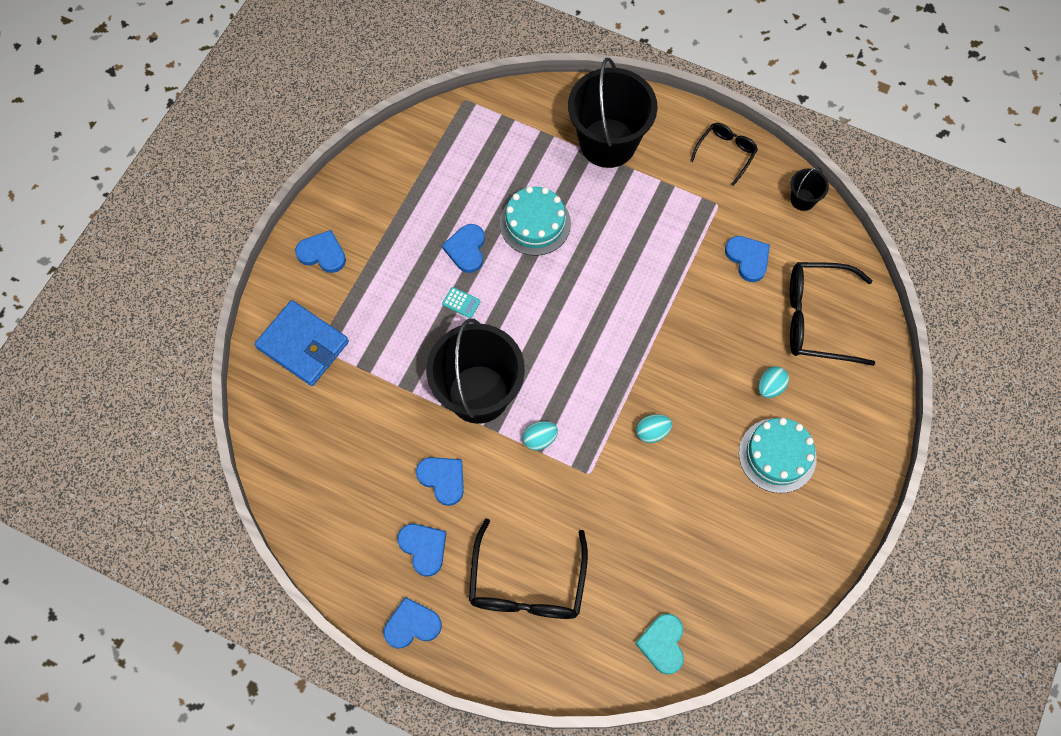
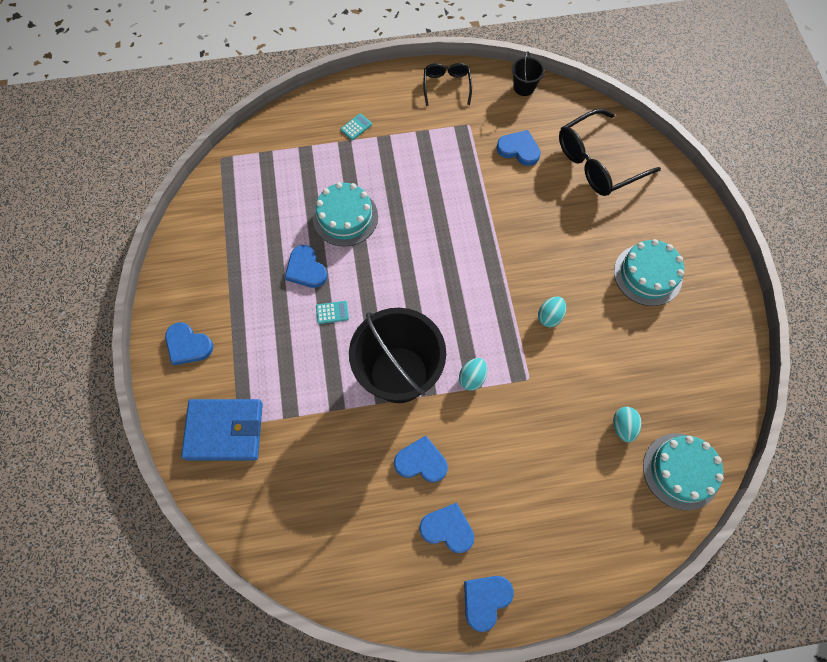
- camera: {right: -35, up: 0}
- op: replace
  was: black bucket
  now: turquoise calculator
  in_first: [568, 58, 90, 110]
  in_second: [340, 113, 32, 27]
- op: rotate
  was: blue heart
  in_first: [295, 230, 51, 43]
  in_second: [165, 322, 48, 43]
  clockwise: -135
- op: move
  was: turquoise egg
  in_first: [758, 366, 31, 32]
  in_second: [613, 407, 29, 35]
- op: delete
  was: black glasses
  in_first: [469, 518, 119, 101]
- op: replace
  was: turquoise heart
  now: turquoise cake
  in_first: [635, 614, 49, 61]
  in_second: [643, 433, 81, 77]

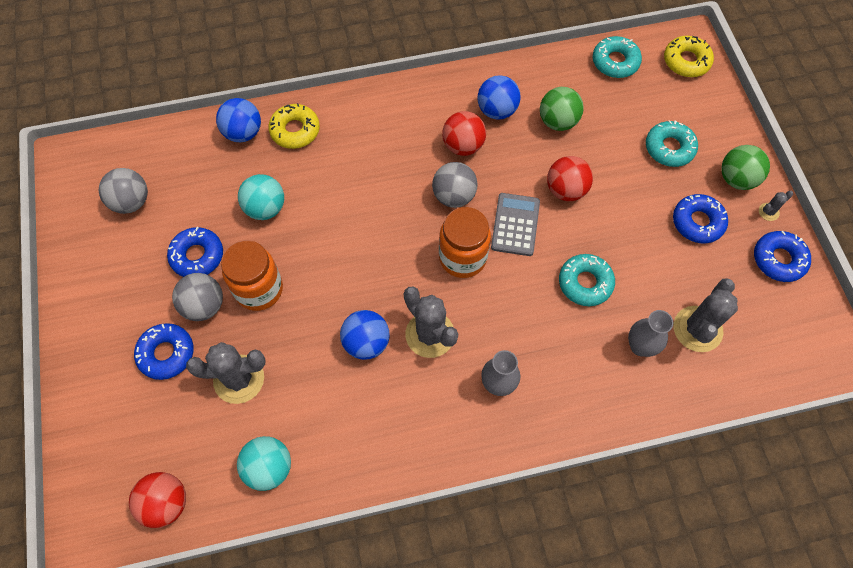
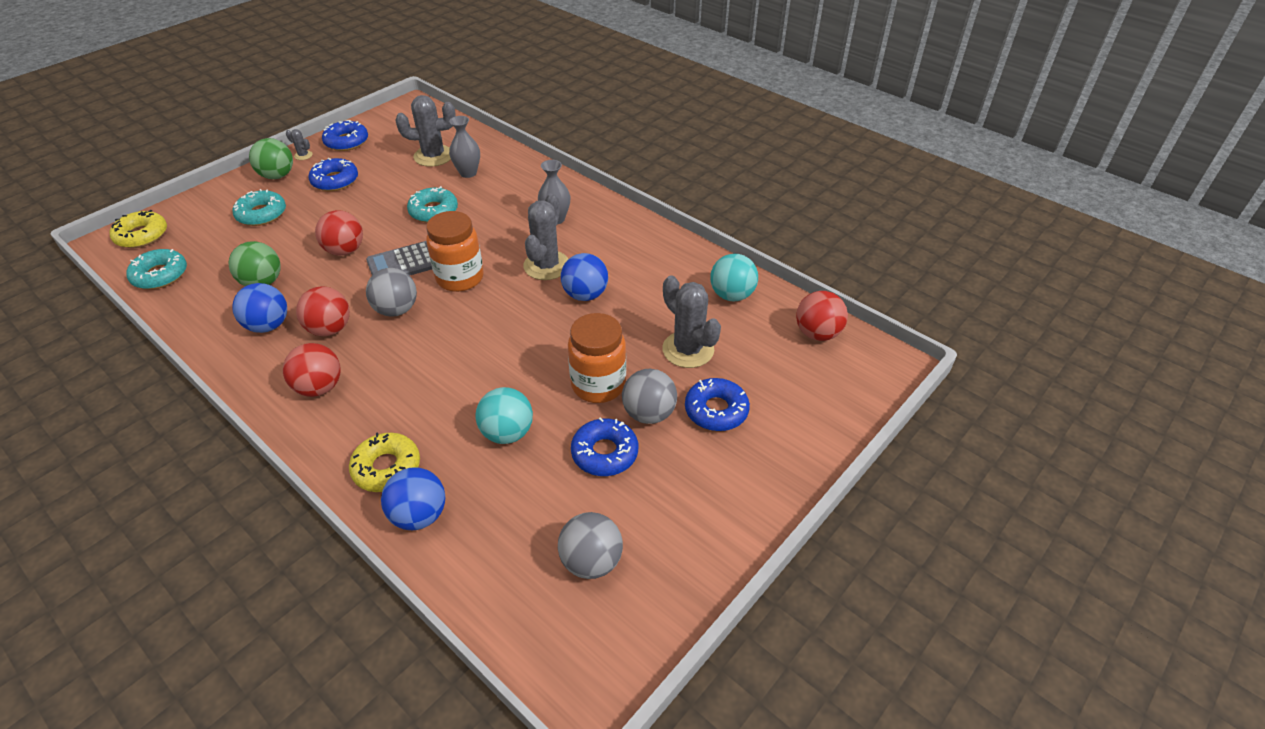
- camera: {right: -125, up: -20}
- op: insert
  now: red ball
  in_second: [283, 343, 58, 54]

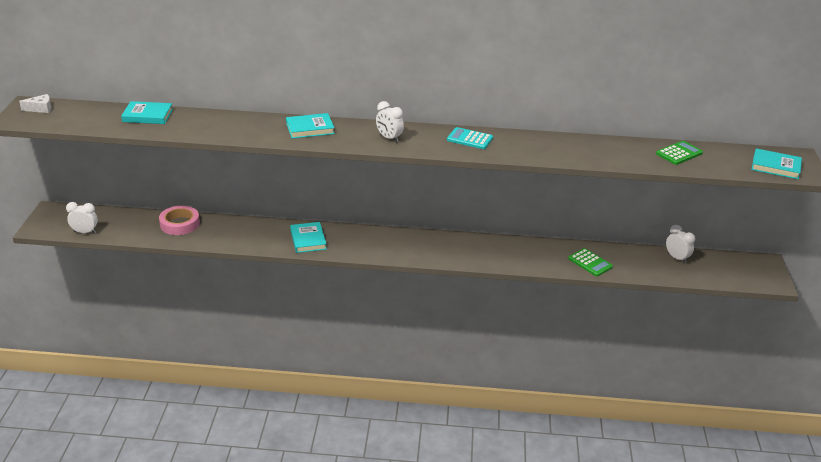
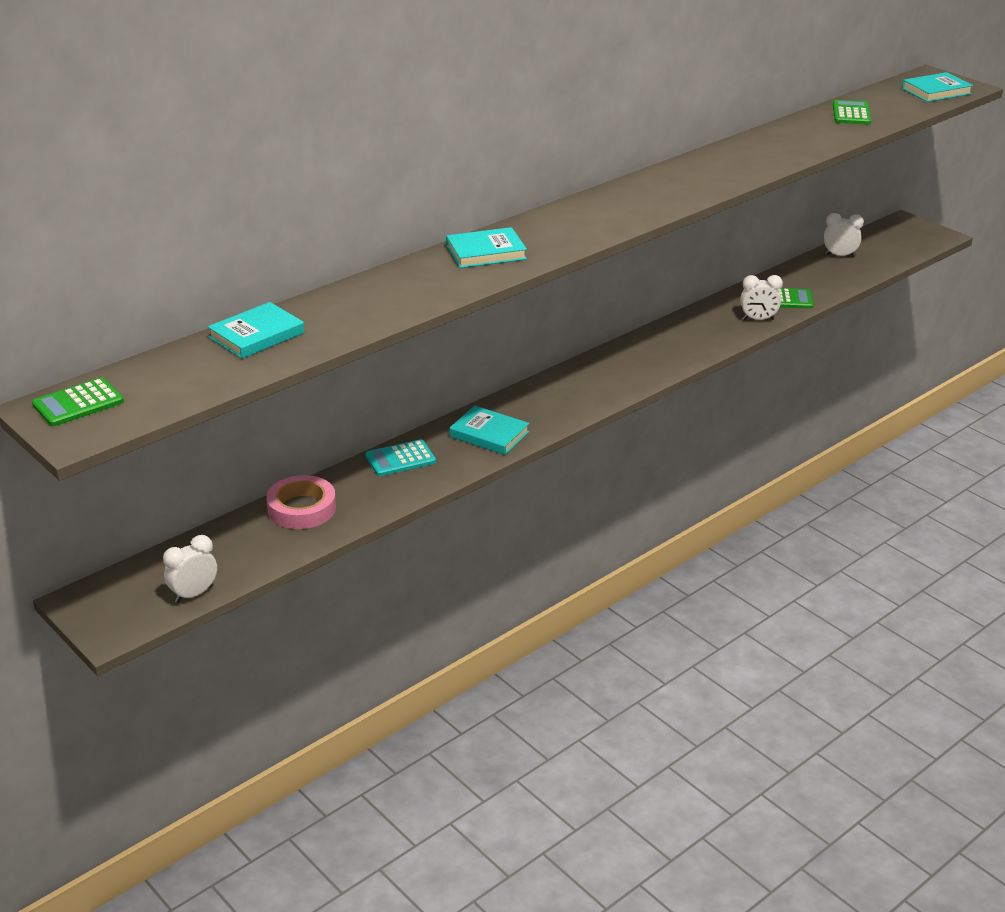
- camera: {right: -45, up: 0}
- op: replace
  was: white cheese
  now: green calculator
  in_first: [19, 94, 32, 19]
  in_second: [32, 378, 92, 48]
- op: move
  was: white clock
  in_first: [376, 101, 28, 42]
  in_second: [740, 275, 43, 45]
- op: rotate
  was: turquoise book
  in_first: [286, 113, 49, 26]
  in_second: [446, 227, 81, 41]
  clockwise: 45
- op: move
  was: turquoise calculator
  in_first: [447, 127, 46, 22]
  in_second: [365, 439, 71, 37]

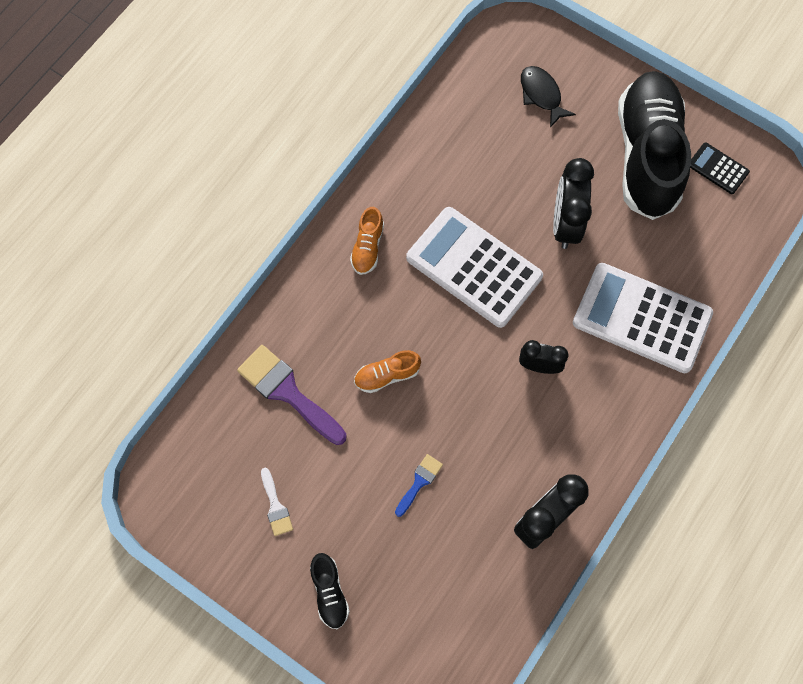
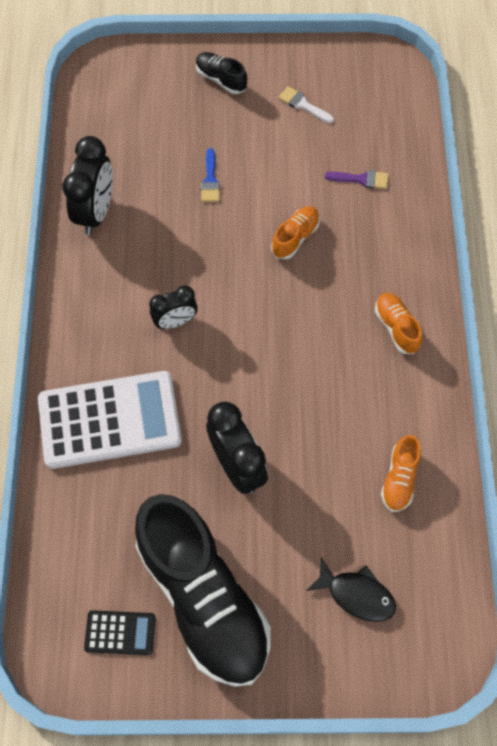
- camera: {right: 145, up: -5}
- op: delete
  was: white calculator
  in_first: [406, 207, 137, 121]
- op: resize
  was: purple brush
  in_first: [237, 345, 109, 100]
  in_second: [325, 170, 63, 19]
  ratio: 0.51
- op: insert
  now: orange shoe
  in_second: [381, 435, 40, 77]

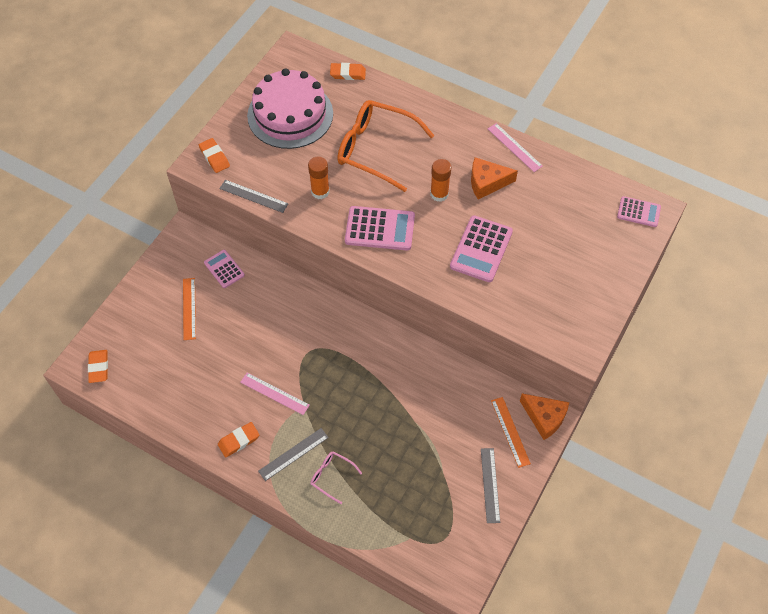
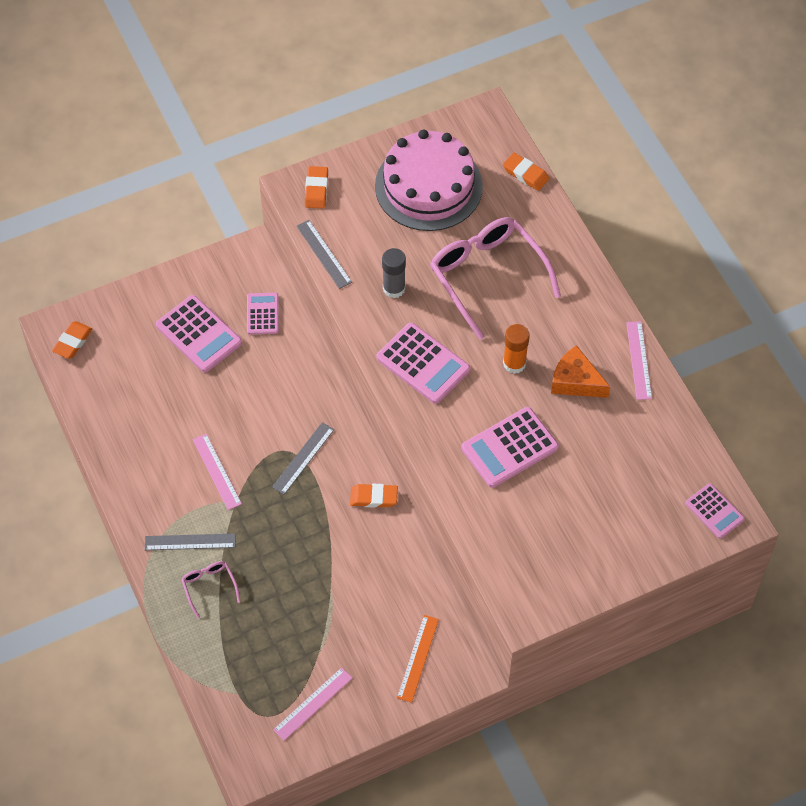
- camera: {right: 35, up: 0}
- op: recolor
  was: orange glasses
  now: pink glasses
  in_first: [337, 100, 98, 92]
  in_second: [430, 217, 131, 123]
- op: recolor
  was: orange glue stick
  now: grey glue stick
  in_first: [308, 157, 22, 42]
  in_second: [382, 248, 24, 50]
- op: replace
  was: orange ruler
  now: pink calculator
  in_first: [183, 278, 13, 62]
  in_second: [156, 295, 86, 77]
- op: delete
  was: orange cheese
  in_first: [520, 393, 49, 47]
- op: move
  was: orange eraser
  in_first: [218, 422, 41, 35]
  in_second: [350, 484, 48, 24]
- op: move
  was: grey ruler
  in_first: [481, 448, 19, 75]
  in_second: [272, 422, 62, 73]
- op: insert
  now: pink ruler
  in_second: [273, 667, 79, 74]

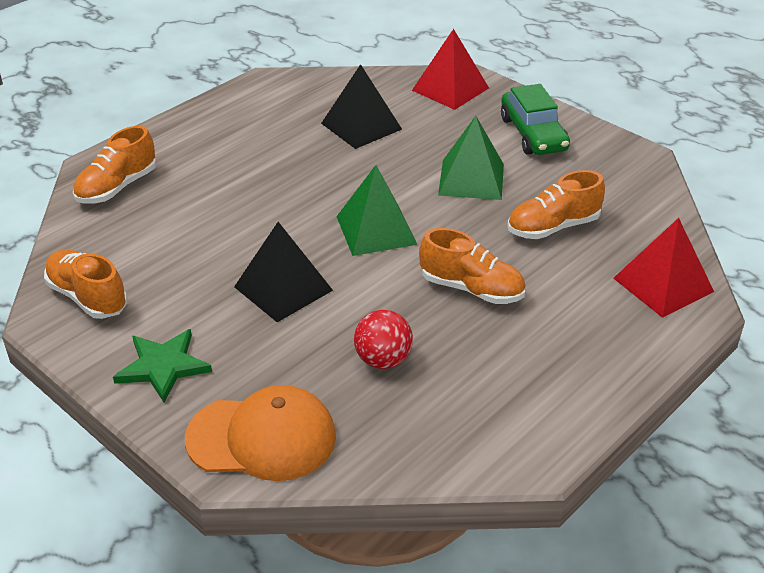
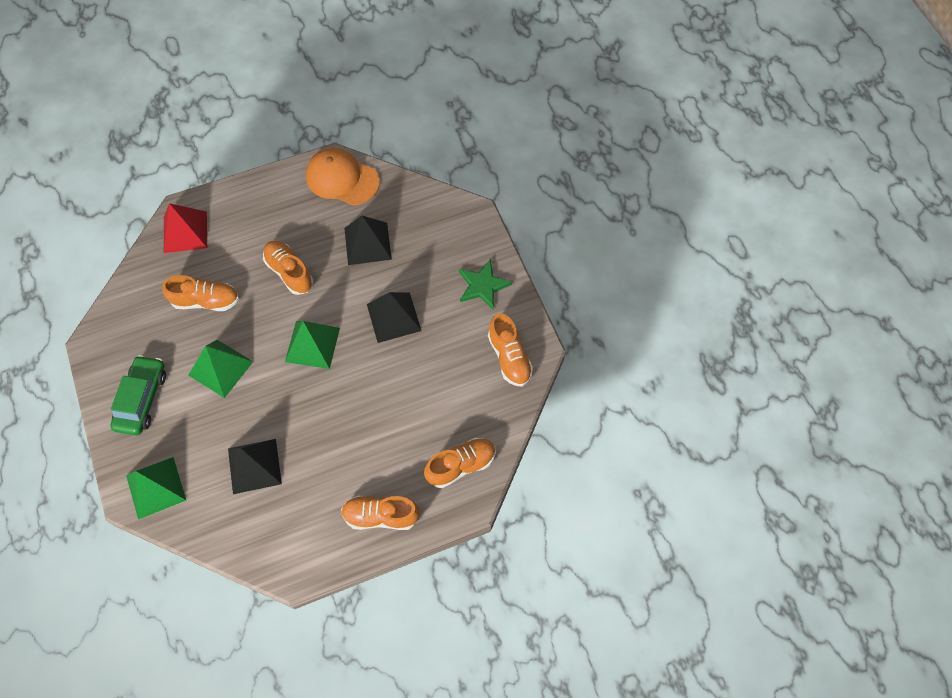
- camera: {right: -155, up: 25}
- op: recolor
  was: red pyramid
  now: green pyramid
  in_first: [412, 29, 77, 81]
  in_second: [126, 457, 60, 63]
- op: replace
  was: red ball
  now: black pyramid
  in_first: [354, 310, 59, 59]
  in_second: [344, 216, 48, 49]
- op: move
  was: orange cap
  in_first: [185, 385, 151, 96]
  in_second: [306, 148, 74, 58]
- op: insert
  now: orange shoe
  in_second: [341, 496, 79, 34]

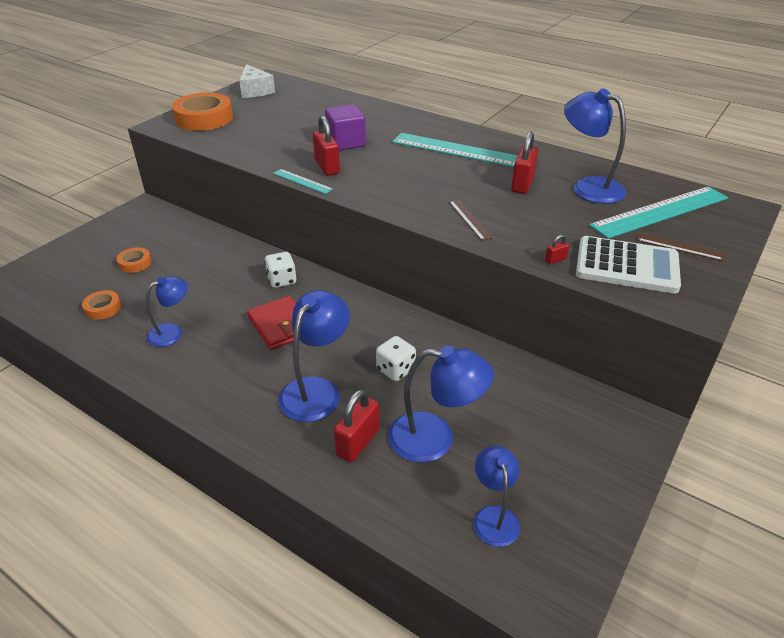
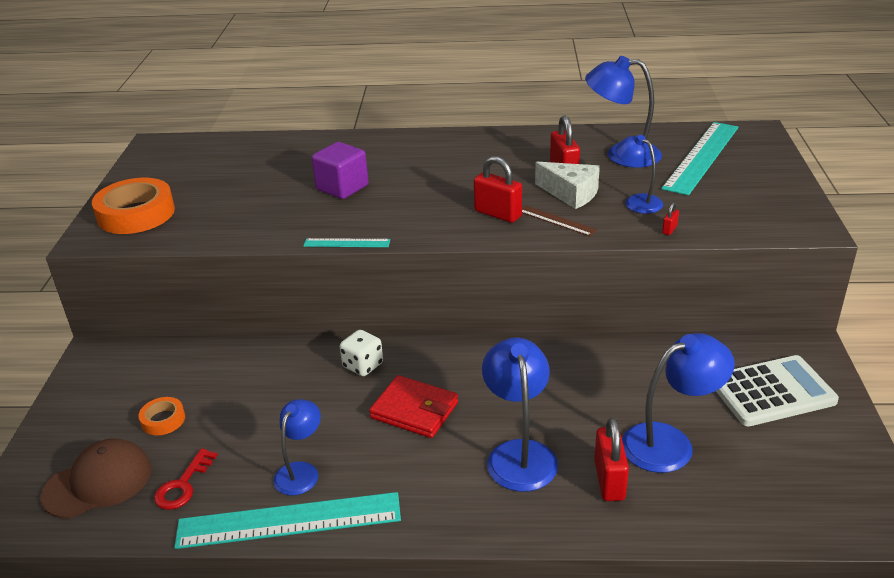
- camera: {right: -30, up: -5}
- op: move
  was: white cheese
  in_first: [239, 64, 36, 34]
  in_second: [535, 162, 65, 47]
- op: move
  was: red padlock
  in_first: [313, 116, 27, 60]
  in_second: [474, 156, 48, 67]
- op: move
  was: turquoise ruler
  in_first: [392, 133, 126, 34]
  in_second: [174, 492, 227, 57]
- op: delete
  was: brown ruler
  in_first: [637, 234, 87, 27]
- op: move
  was: white calculator
  in_first: [576, 236, 105, 57]
  in_second: [716, 355, 123, 71]
- op: replace
  was: orange tape
  now: red key
  in_first: [82, 290, 39, 30]
  in_second: [154, 448, 63, 62]
- op: delete
  was: white dice
  in_first: [376, 336, 40, 45]
- op: move
  was: blue lamp
  in_first: [473, 446, 47, 101]
  in_second: [616, 135, 47, 79]
- op: insert
  now: brown cap
  in_second: [40, 438, 112, 80]

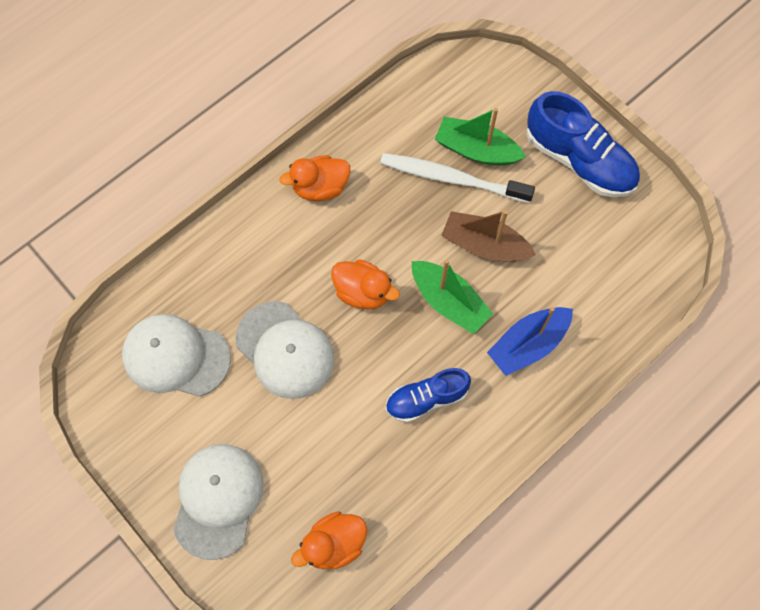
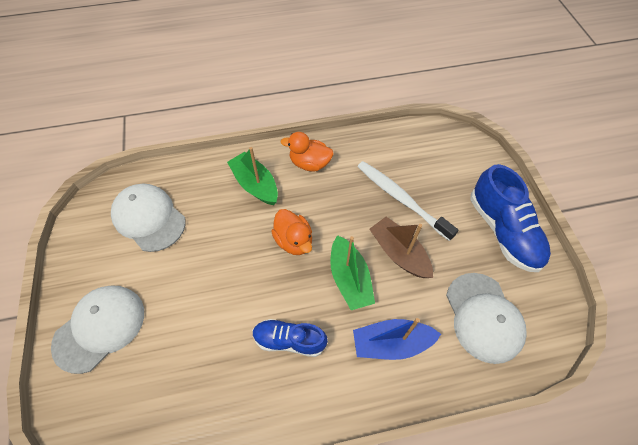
- camera: {right: 30, up: -10}
- op: move
  was: green boat
  in_first: [435, 108, 91, 57]
  in_second: [227, 147, 51, 58]
- op: move
  was: white cap
  in_first: [236, 301, 98, 98]
  in_second: [446, 273, 81, 91]
- op: delete
  was: orange duck
  in_first: [291, 511, 76, 58]

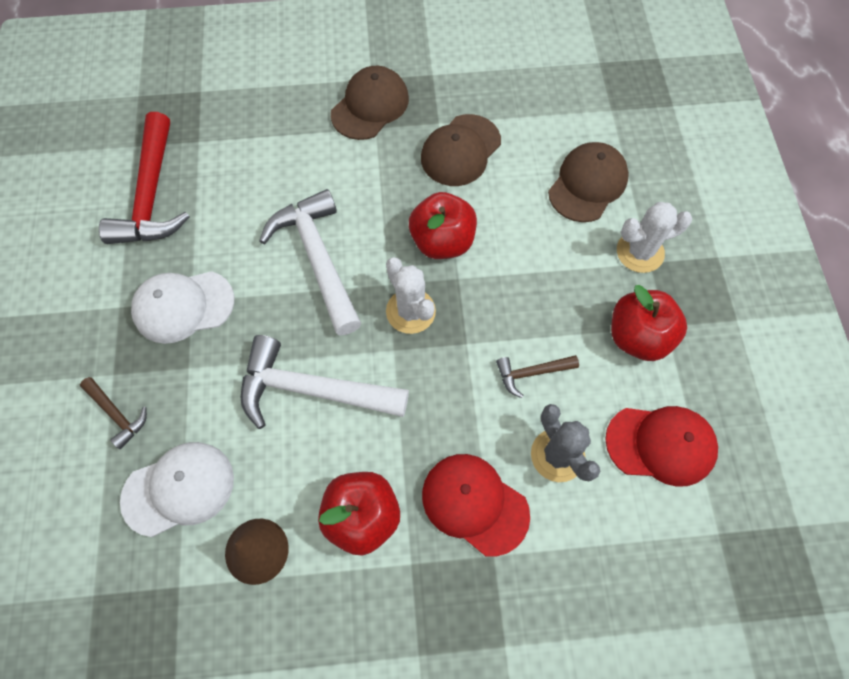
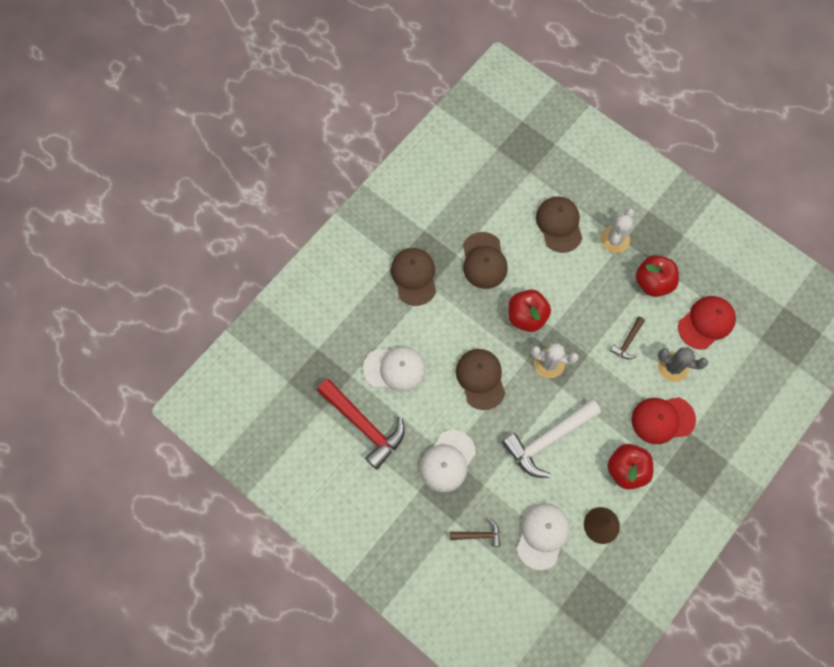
- camera: {right: -45, up: 5}
- op: replace
  was: white hammer
  now: brown cap
  in_first: [259, 189, 102, 146]
  in_second: [456, 349, 49, 61]
- op: insert
  now: white cap
  in_second: [363, 347, 63, 45]

